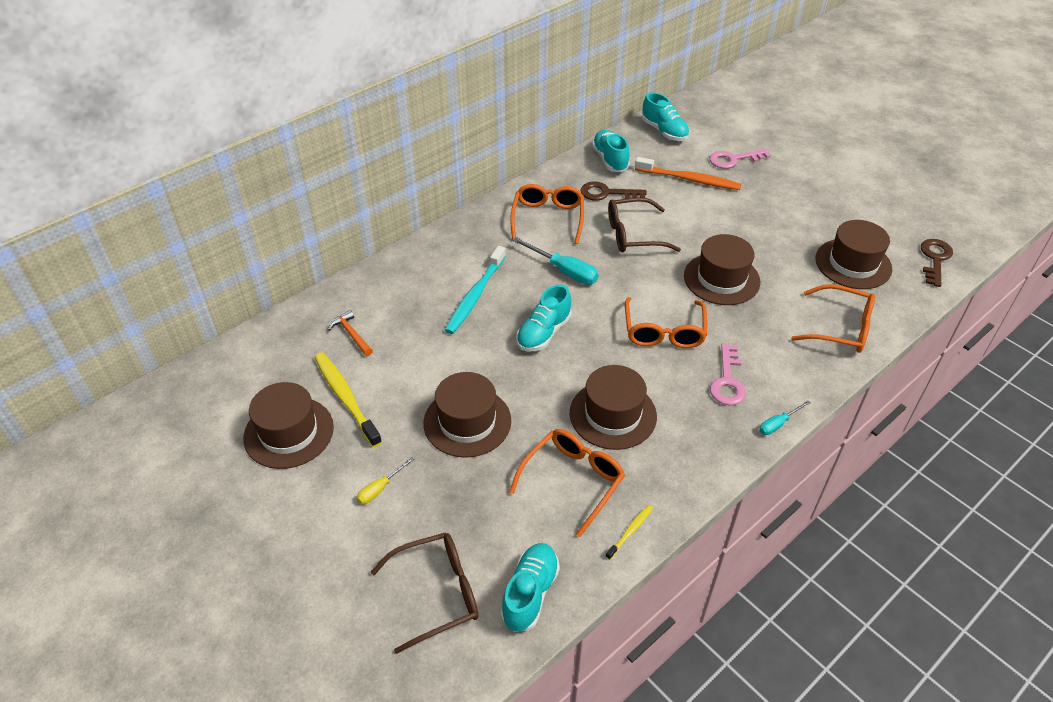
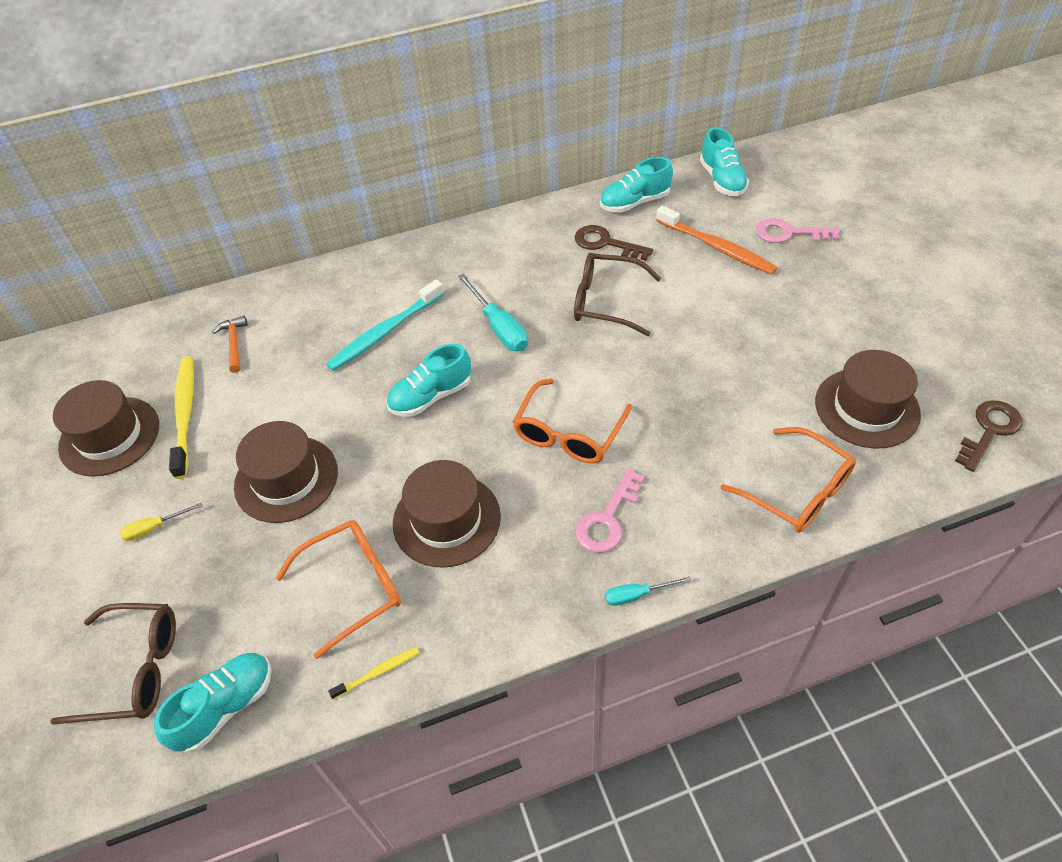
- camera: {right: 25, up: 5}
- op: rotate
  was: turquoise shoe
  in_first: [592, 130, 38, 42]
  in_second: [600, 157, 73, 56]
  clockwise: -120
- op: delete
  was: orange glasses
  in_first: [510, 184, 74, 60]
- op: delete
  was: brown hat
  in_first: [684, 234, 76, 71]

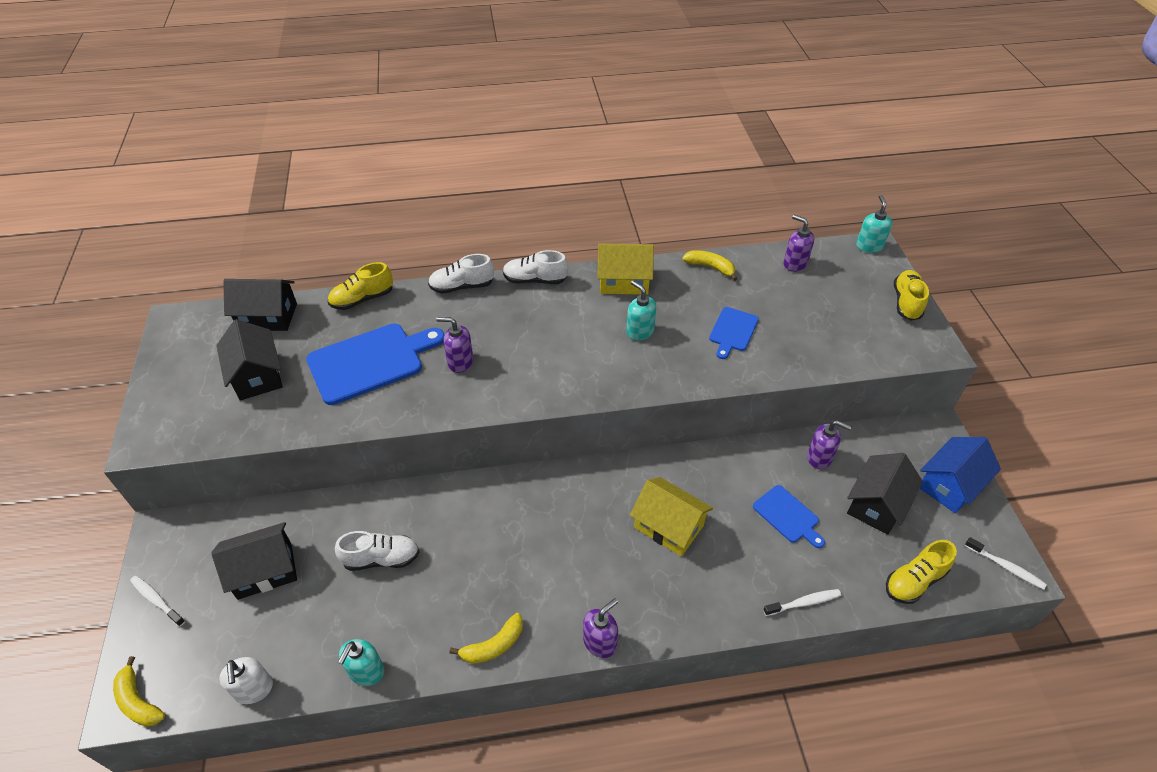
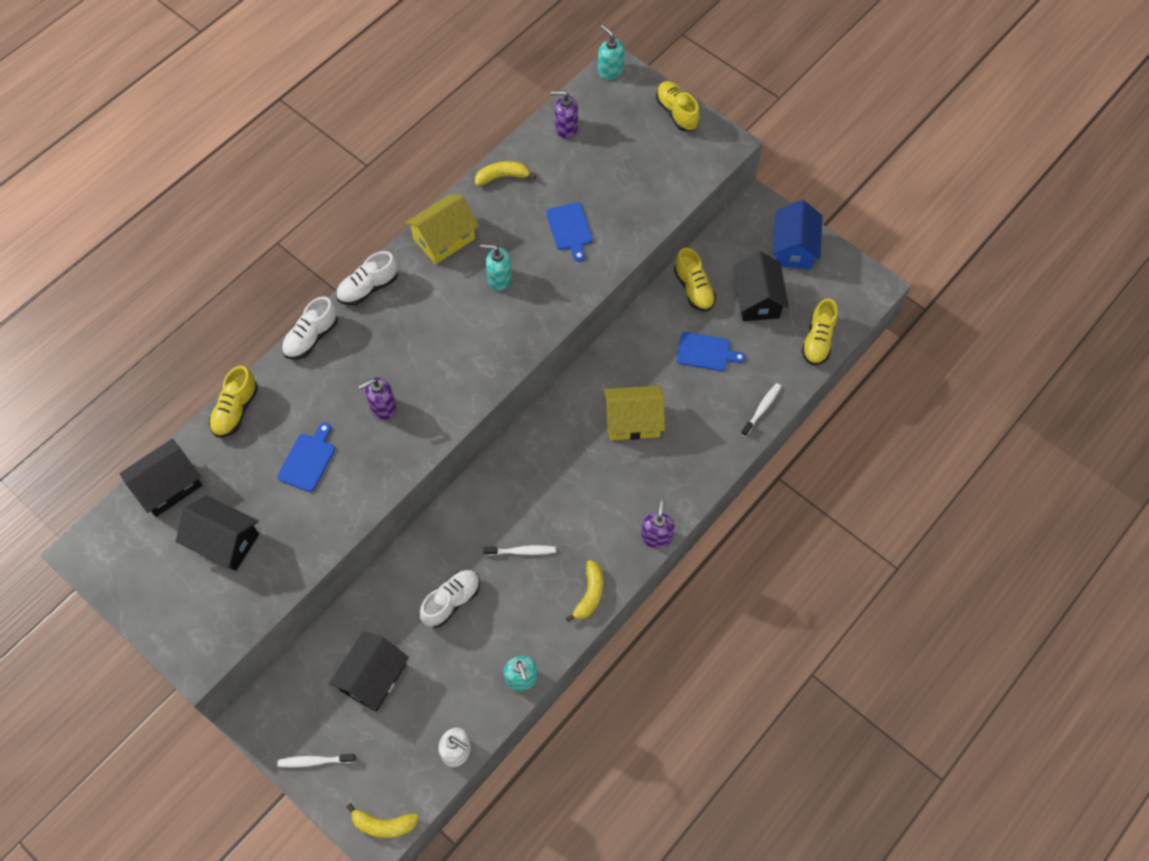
- camera: {right: -40, up: 15}
- op: resize
  was: blue cutting board
  in_first: [306, 324, 138, 81]
  in_second: [277, 423, 58, 69]
  ratio: 0.53
- op: replace
  was: purple soap dispenser
  now: yellow shoe
  in_first: [807, 420, 45, 49]
  in_second: [674, 248, 42, 63]
- op: move
  was: white toothbrush
  in_first: [965, 537, 82, 53]
  in_second: [483, 545, 73, 11]

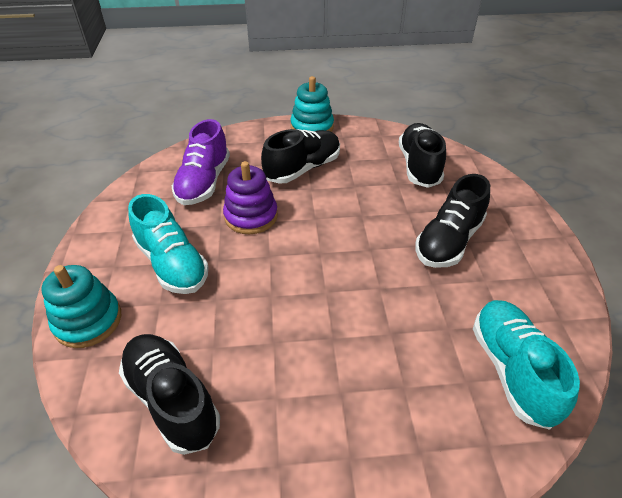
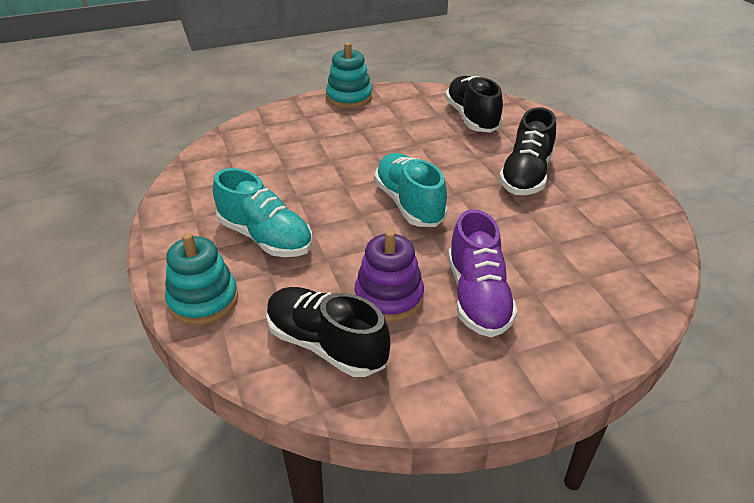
- camera: {right: -15, up: -5}
- op: move
  was: purple shoe
  in_first: [172, 119, 58, 86]
  in_second: [448, 209, 70, 128]
- op: delete
  was: black shoe
  in_first: [261, 129, 79, 55]
- op: move
  was: purple stacking toy
  in_first: [223, 161, 55, 73]
  in_second: [355, 230, 69, 92]
- op: move
  was: turquoise shoe
  in_first: [473, 300, 107, 130]
  in_second: [374, 153, 74, 74]

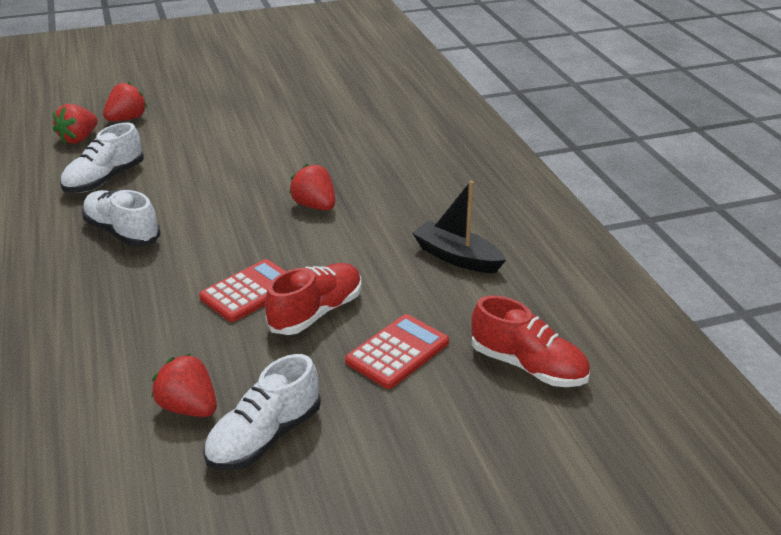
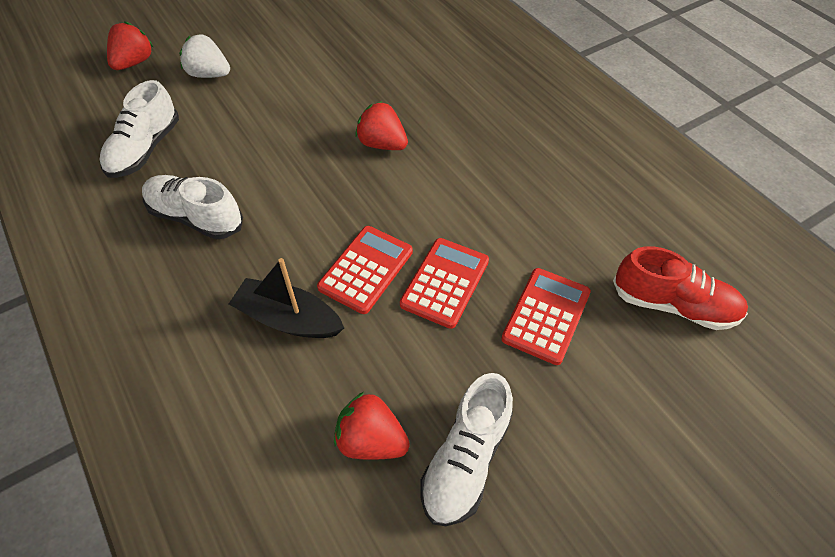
- camera: {right: -15, up: 20}
- op: delete
  was: red strawberry
  in_first: [53, 104, 45, 40]
- op: move
  was: black boat
  in_first: [412, 181, 94, 92]
  in_second: [229, 258, 115, 80]
- op: replace
  was: red shoe
  now: red calculator
  in_first: [265, 263, 96, 72]
  in_second: [400, 238, 89, 91]
- op: insert
  now: white strawberry
  in_second: [179, 34, 51, 44]

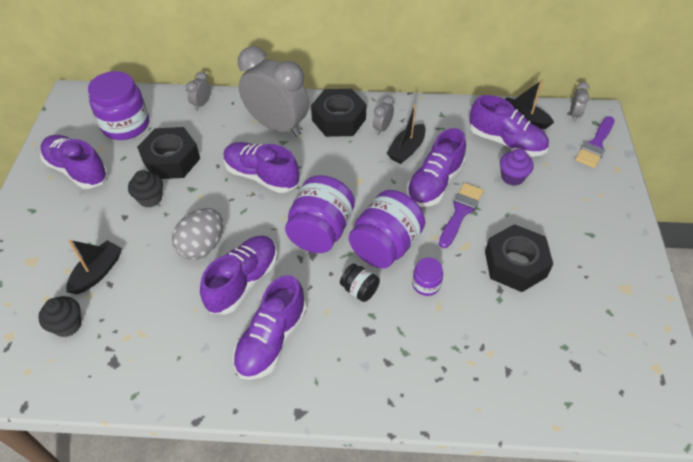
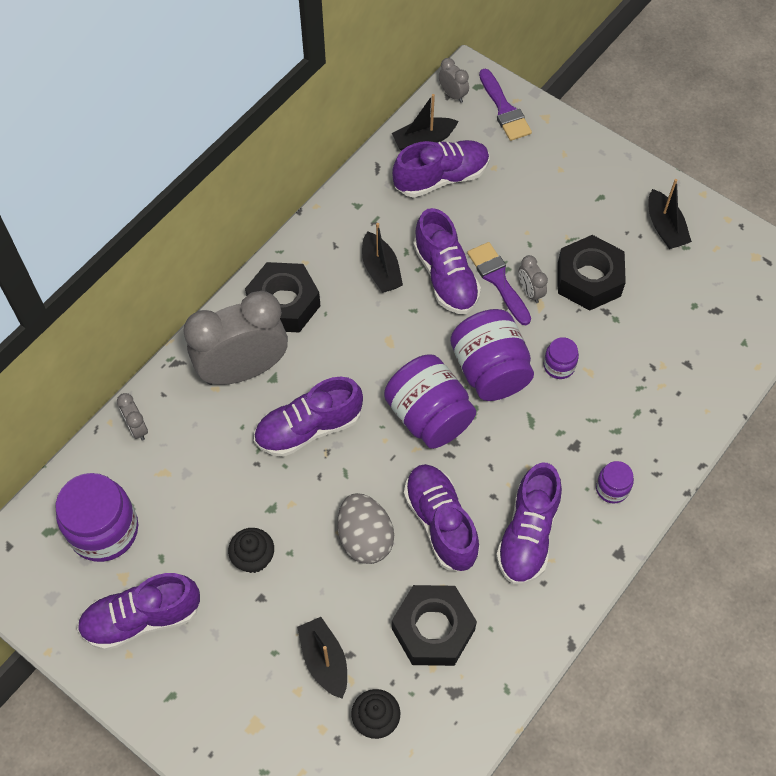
- camera: {right: -55, up: 10}
- op: move
  was: grey clock
  in_first: [373, 96, 21, 39]
  in_second: [518, 255, 30, 48]
- op: move
  was: black nut
  in_first: [137, 127, 63, 52]
  in_second: [392, 585, 85, 81]
- op: delete
  was: purple cupcake
  in_first: [500, 149, 34, 37]
- op: delete
  was: black jar
  in_first: [340, 264, 40, 38]
- op: rotate
  was: purple shoe
  in_first: [233, 275, 73, 105]
  in_second: [496, 463, 66, 122]
  clockwise: 45
- op: insert
  now: black boat
  in_second: [648, 179, 44, 70]
- op: insert
  now: purple jar
  in_second: [596, 461, 38, 43]

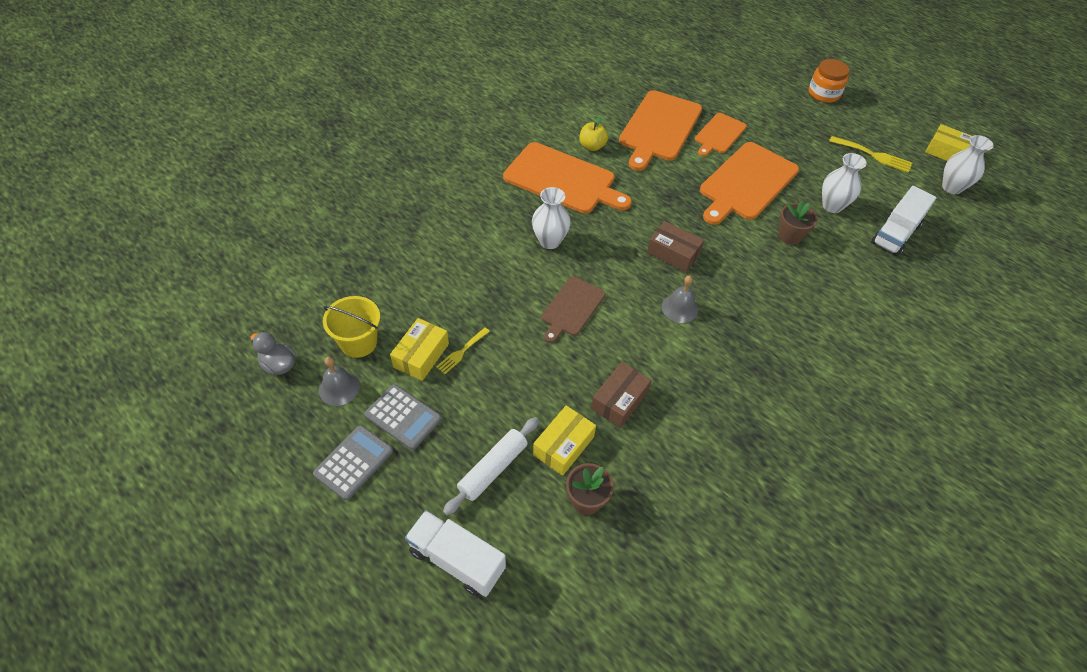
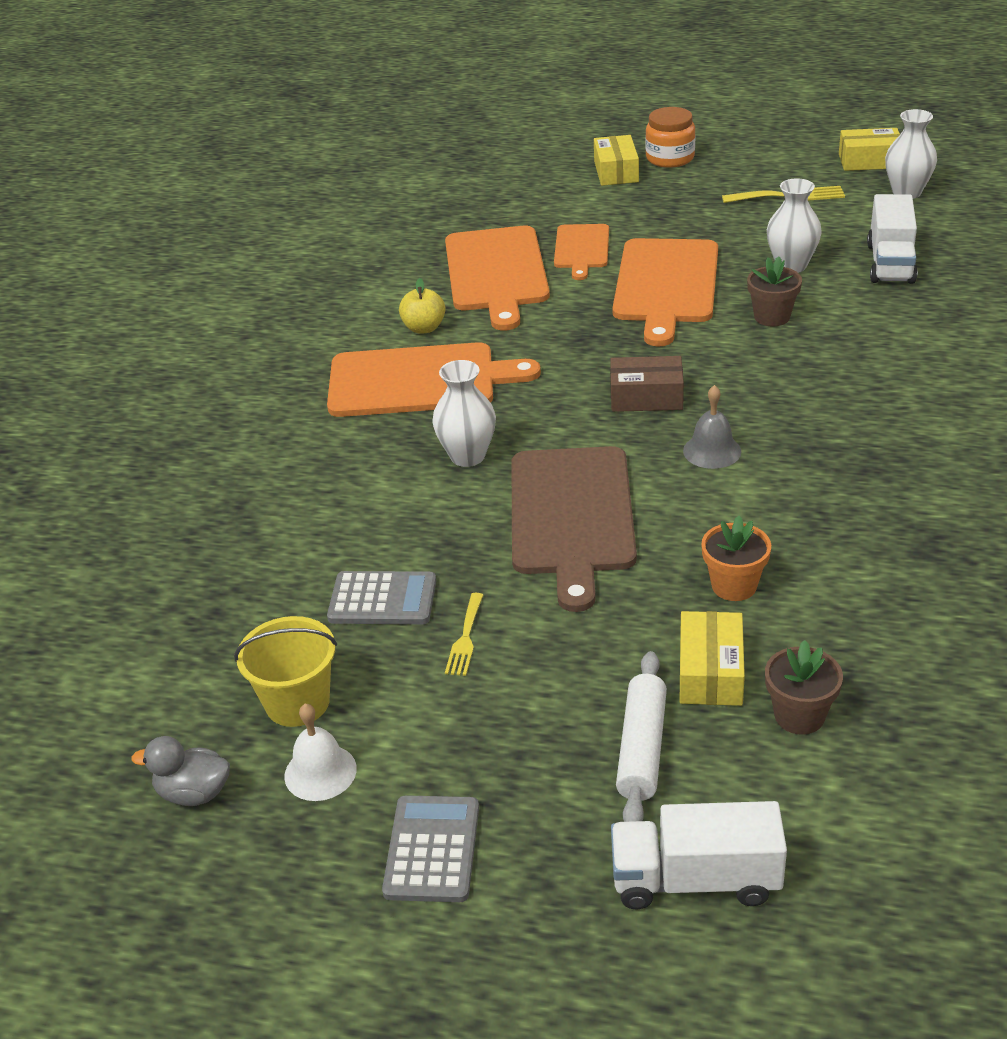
- camera: {right: -25, up: -15}
- op: resize
  was: brown cutting board
  in_first: [541, 277, 65, 66]
  in_second: [511, 446, 126, 166]
  ratio: 1.75
- op: move
  was: yellow box
  in_first: [390, 318, 59, 63]
  in_second: [594, 135, 45, 51]
- op: recolor
  was: grey bell
  now: white bell
  in_first: [319, 357, 41, 49]
  in_second: [284, 704, 73, 97]
- op: replace
  was: brown box
  now: orange flower pot
  in_first: [591, 362, 61, 66]
  in_second: [701, 516, 70, 85]
- op: move
  was: grey calculator
  in_first: [364, 384, 77, 66]
  in_second: [327, 571, 109, 53]

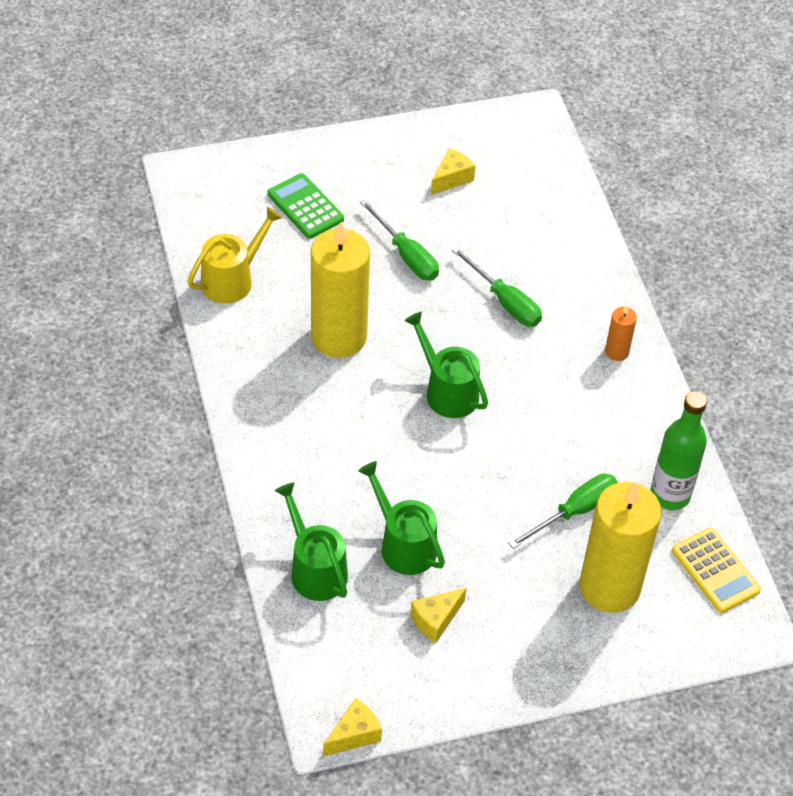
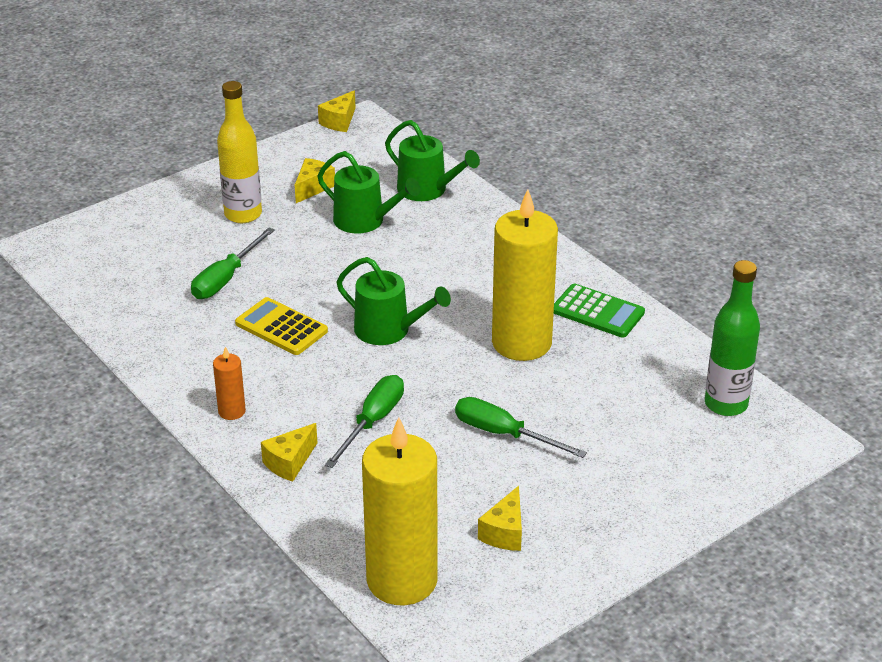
- camera: {right: 160, up: -15}
- op: move
  was: green calculator
  in_first: [267, 173, 77, 66]
  in_second: [554, 284, 91, 54]
- op: delete
  was: yellow watering can
  in_first: [187, 207, 96, 97]
- op: rotate
  was: green screwdriver
  in_first: [452, 247, 90, 80]
  in_second: [325, 375, 79, 93]
  clockwise: 90
- op: move
  was: green bottle
  in_first: [650, 391, 57, 119]
  in_second: [705, 260, 55, 156]
- op: move
  was: yellow candle
  in_first: [580, 482, 82, 131]
  in_second: [362, 417, 76, 188]
- op: move
  was: yellow calculator
  in_first: [672, 527, 89, 86]
  in_second: [235, 297, 93, 58]
- op: insert
  now: yellow bottle
  in_second: [217, 81, 45, 142]
- op: insert
  now: yellow cheese
  in_second: [261, 423, 56, 58]

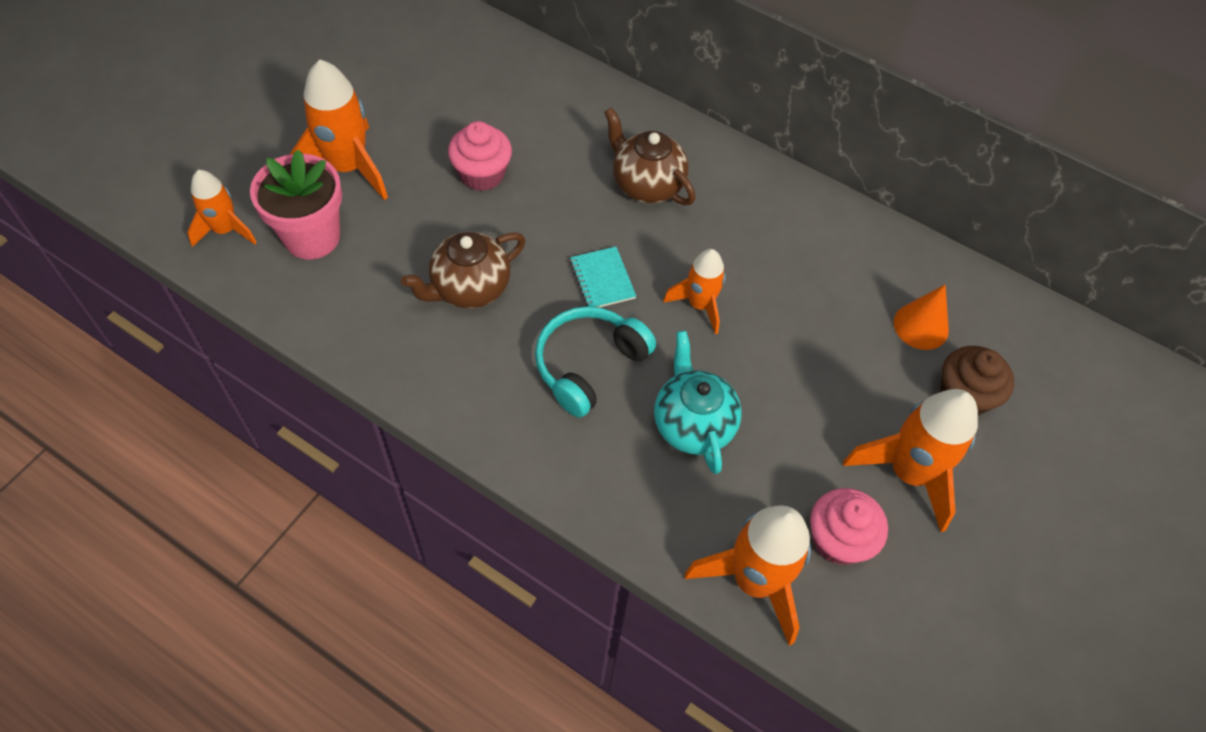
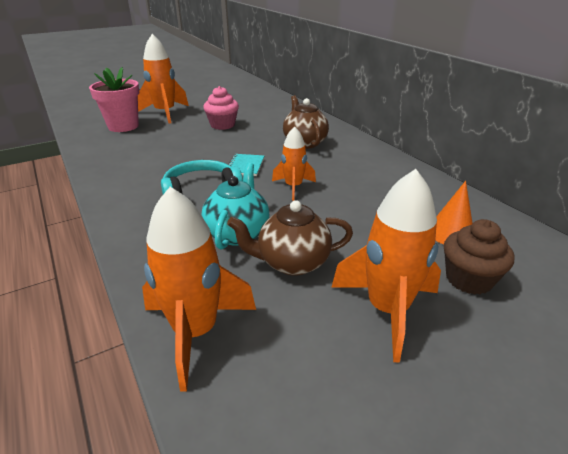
- camera: {right: 30, up: -25}
- op: delete
  was: orange rocket
  in_first: [187, 170, 70, 77]
- op: move
  was: brown teapot
  in_first: [401, 232, 124, 76]
  in_second: [227, 200, 126, 76]
- op: delete
  was: pink cupcake
  in_first: [810, 488, 78, 77]

